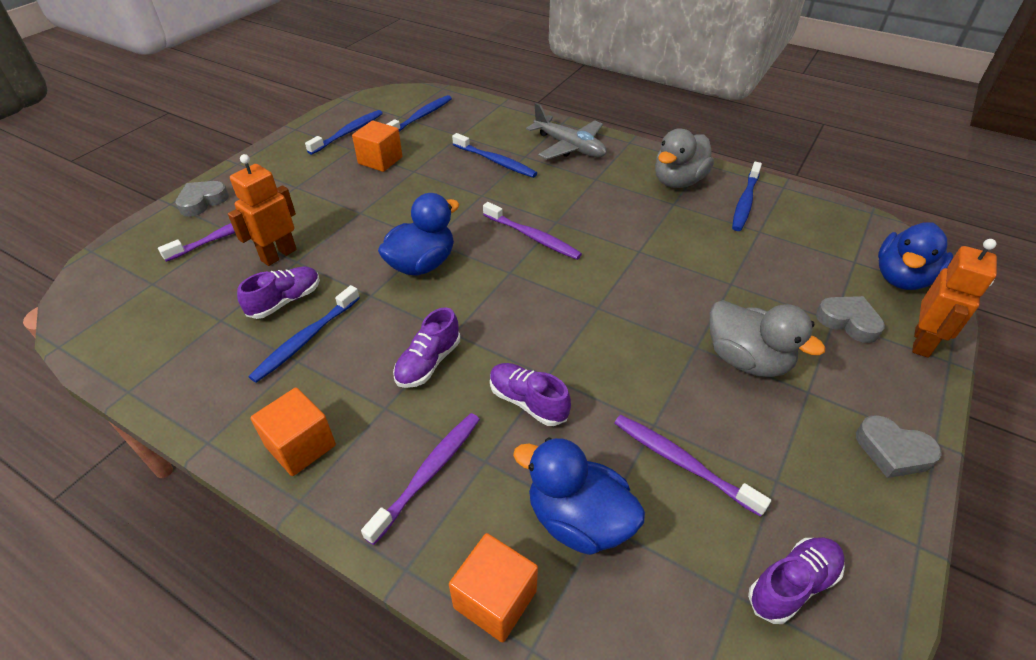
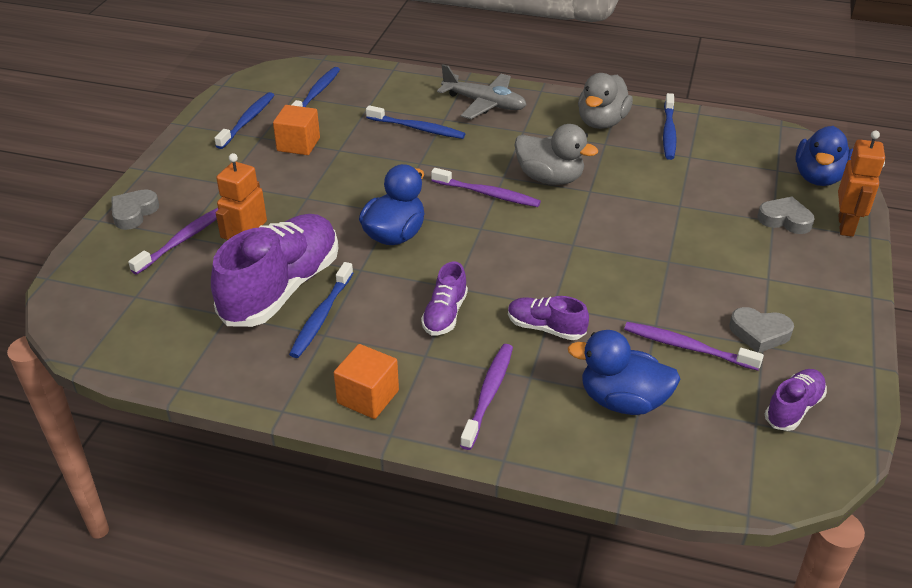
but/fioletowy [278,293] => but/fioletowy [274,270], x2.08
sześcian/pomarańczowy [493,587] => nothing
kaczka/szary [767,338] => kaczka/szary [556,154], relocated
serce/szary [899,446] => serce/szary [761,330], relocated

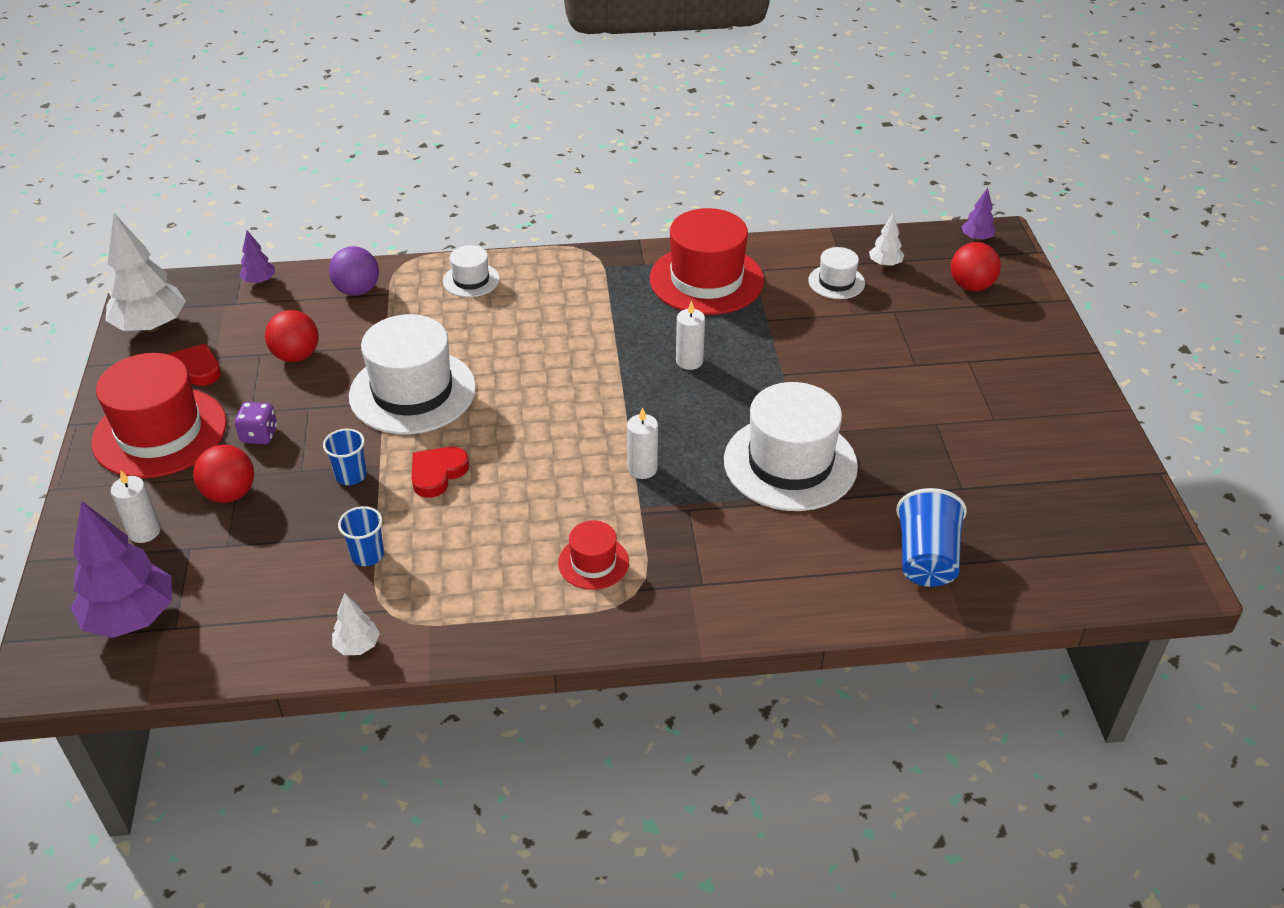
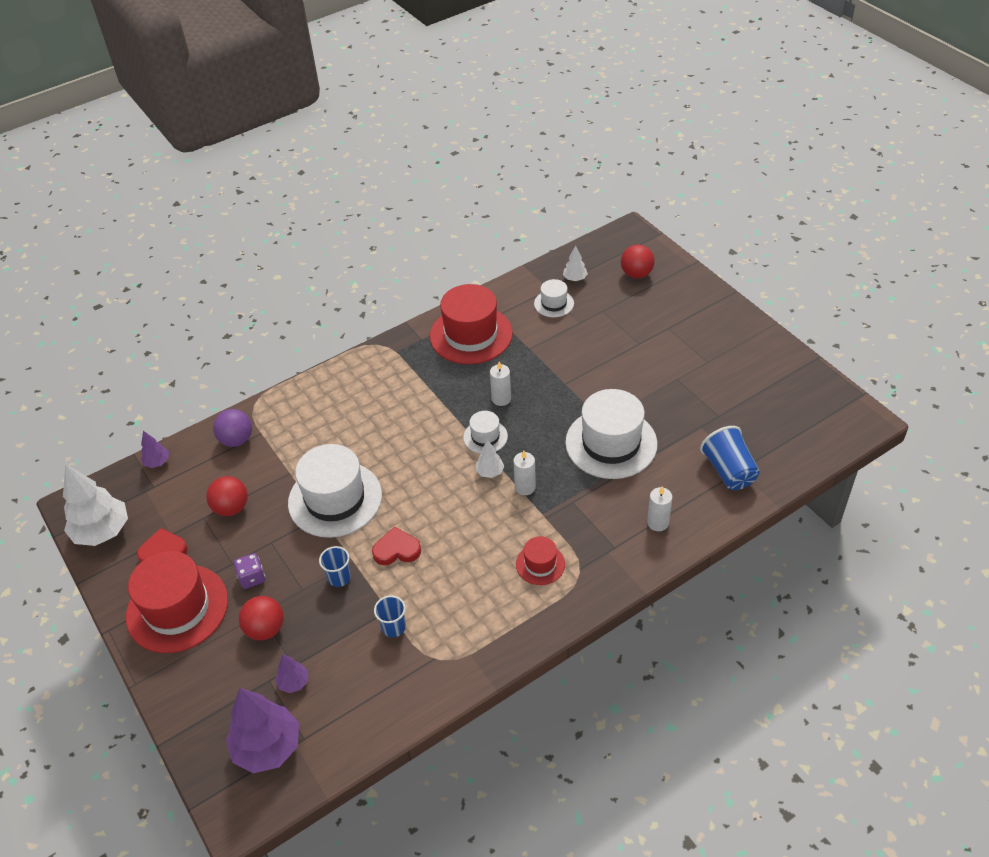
świeca/biały [136,507] => świeca/biały [659,508], relocated
drzewko/biały [356,624] => drzewko/biały [490,459], relocated
serce/czerwony [440,472] => serce/czerwony [396,546], 75 degrees clockwise
kapelusz/biały [471,271] => kapelusz/biały [485,432], relocated
drzewko/fioletowy [979,214] => drzewko/fioletowy [291,673], relocated

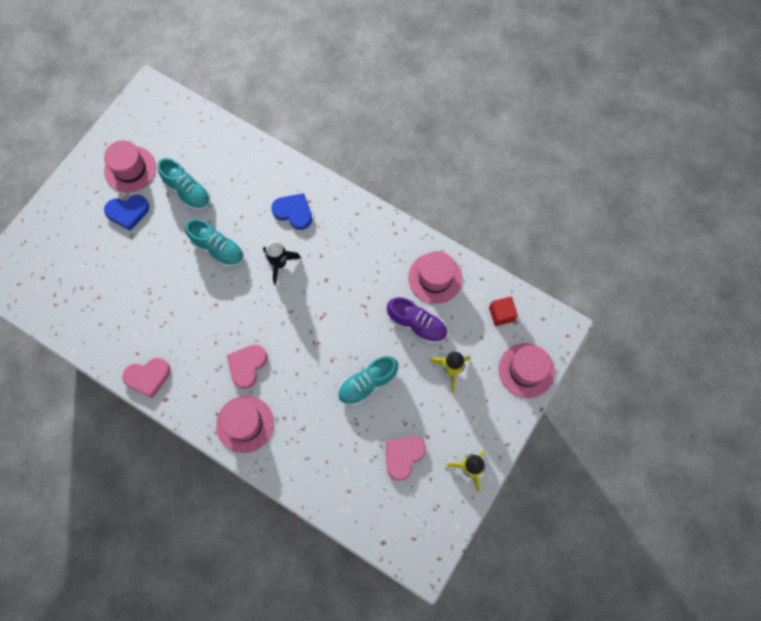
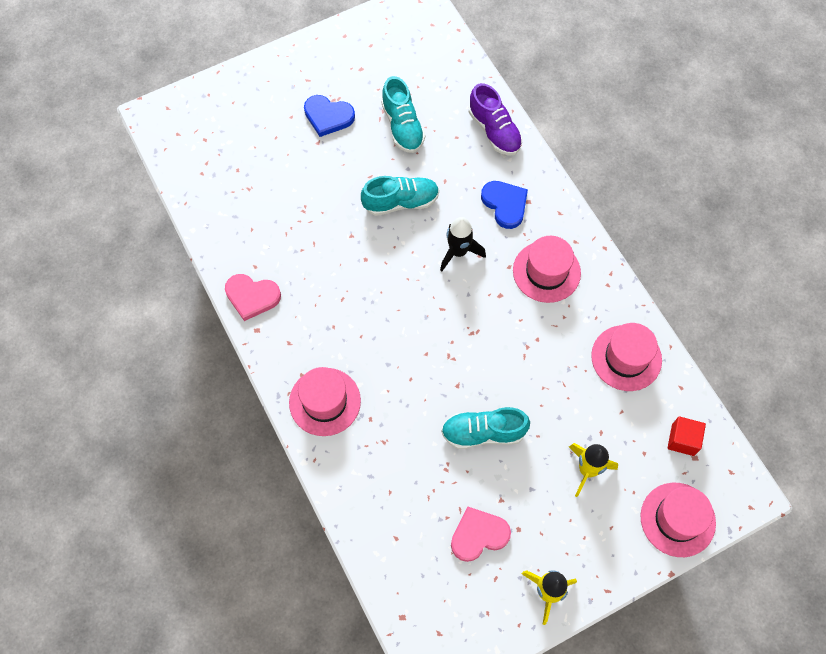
kapelusz/różowy [130,166] => kapelusz/różowy [547,269], relocated
but/turkusowy [214,243] => but/turkusowy [400,196], 75 degrees counterclockwise
serce/różowy [247,367] => nothing
but/fioletowy [417,320] => but/fioletowy [495,119], relocated

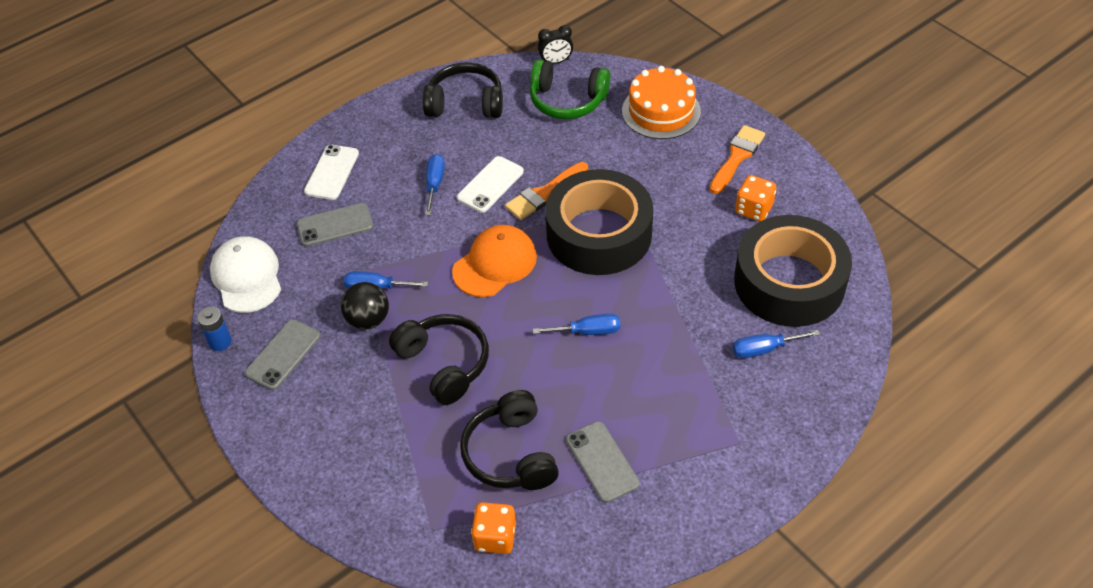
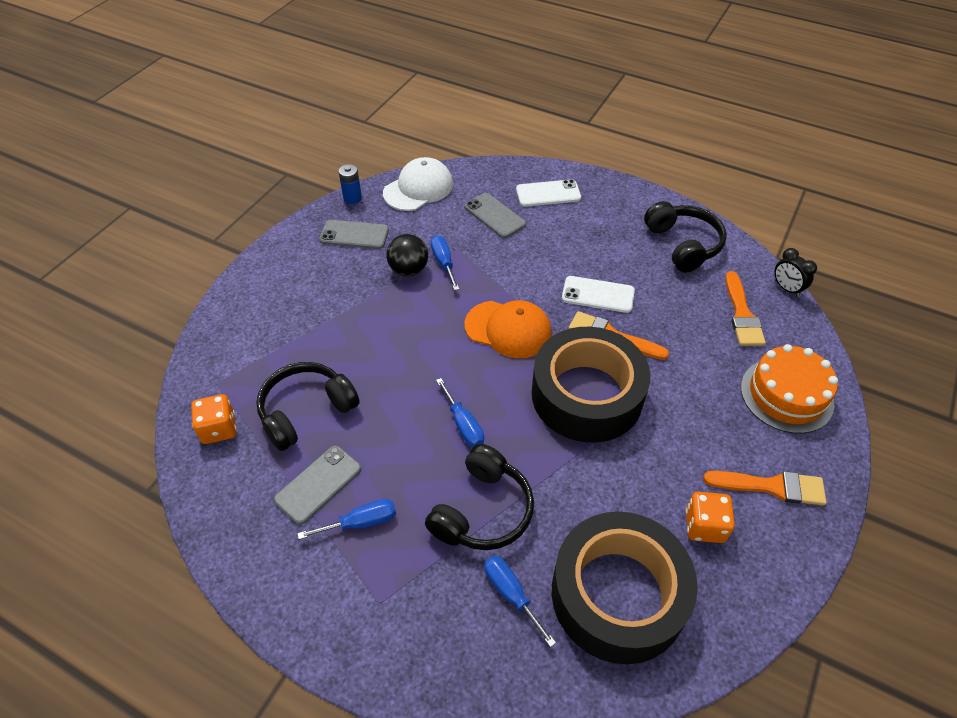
słuchawki/czarny [439,359] => słuchawki/czarny [479,497], relocated
śrubokręt/niebieski [435,184] => śrubokręt/niebieski [346,519], relocated
słuchawki/zielony [570,89] => pędzel/pomarańczowy [745,308]

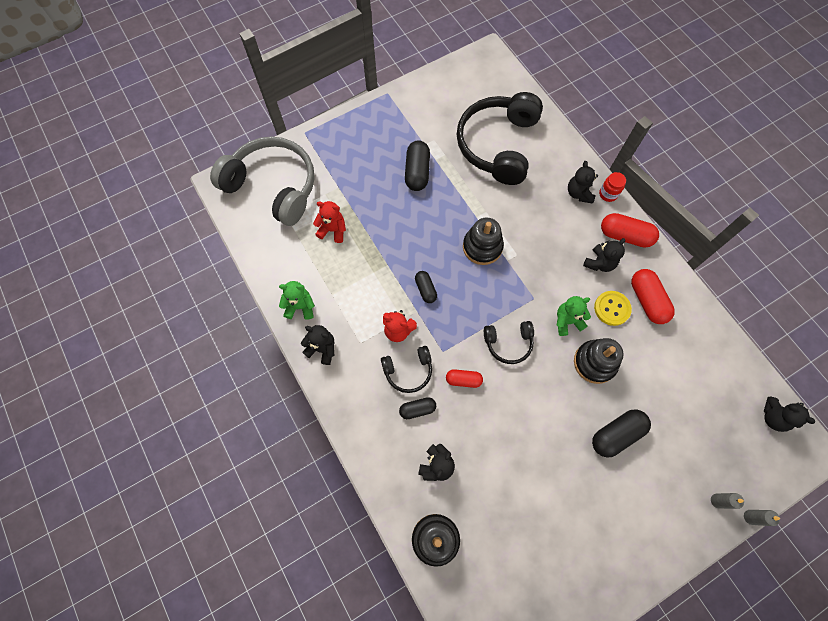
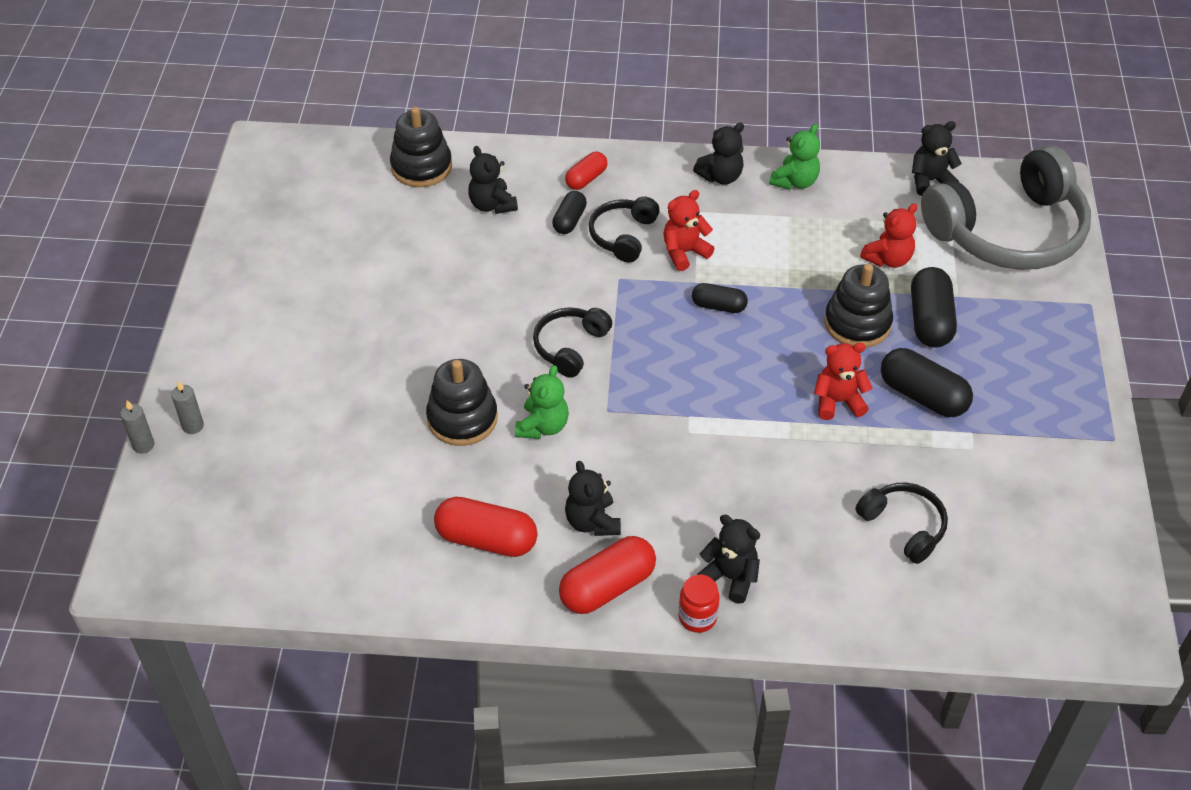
kapsułka/czerwony [464,378] => kapsułka/czerwony [586,171], relocated
słuchawki/czarny [500,138] => słuchawki/czarny [901,523], x0.47
zabawka nakładanka/czarny [483,241] => zabawka nakładanka/czarny [858,306], relocated
kapsułka/czarny [621,433] => kapsułka/czarny [934,307], relocated
guzik/żółty [613,308] => nothing
miś/czarny [789,414] => miś/czarny [937,158], relocated
nothing => miś/czerwony [843,381]

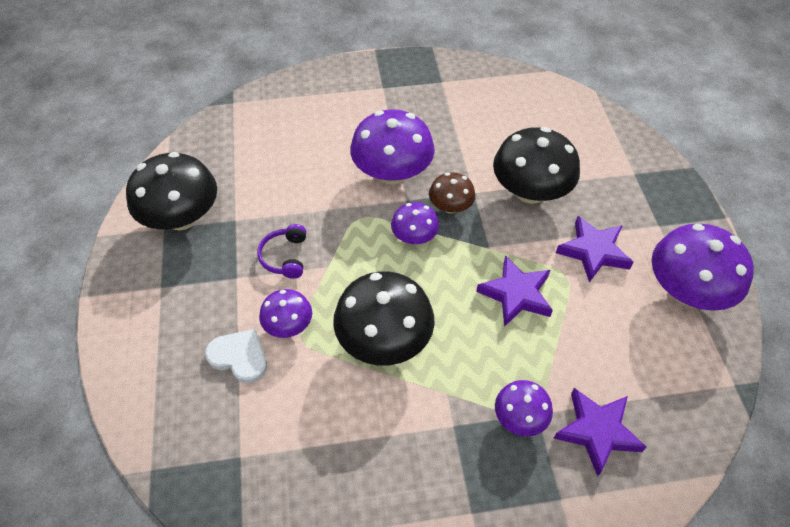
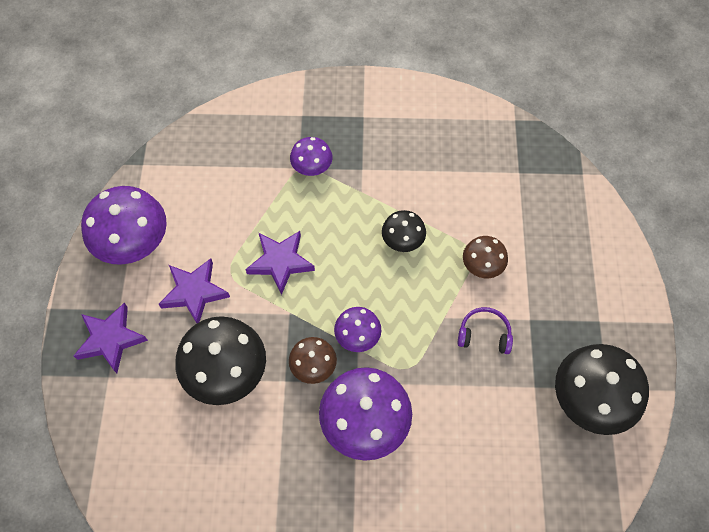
serce/biały [236,356] => nothing
słuchawki/fioletowy [281,251] => słuchawki/fioletowy [485,330], 90 degrees counterclockwise
grzyb/fioletowy [285,313] => grzyb/brązowy [485,257]
grzyb/czarny [384,318] => grzyb/czarny [404,231], x0.54
gwiazda/fioletowy [600,432] => gwiazda/fioletowy [111,338], relocated

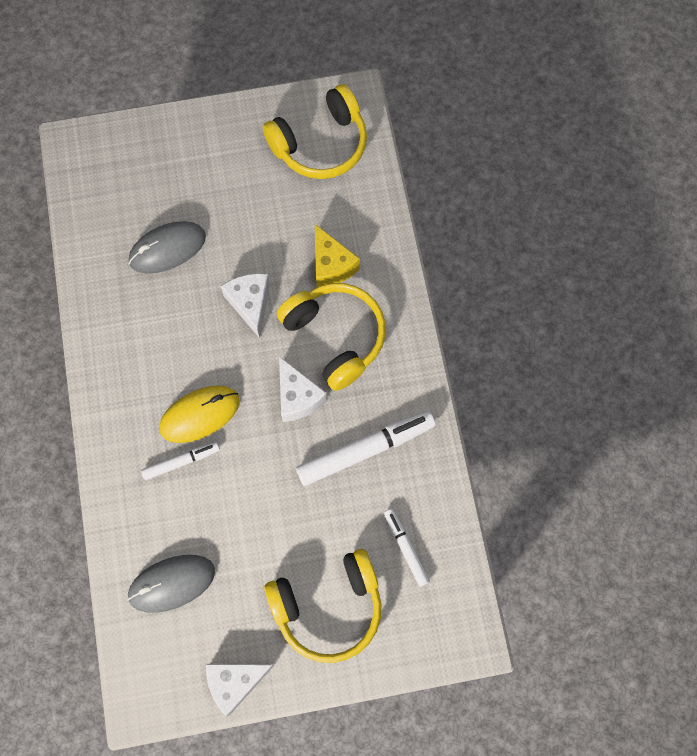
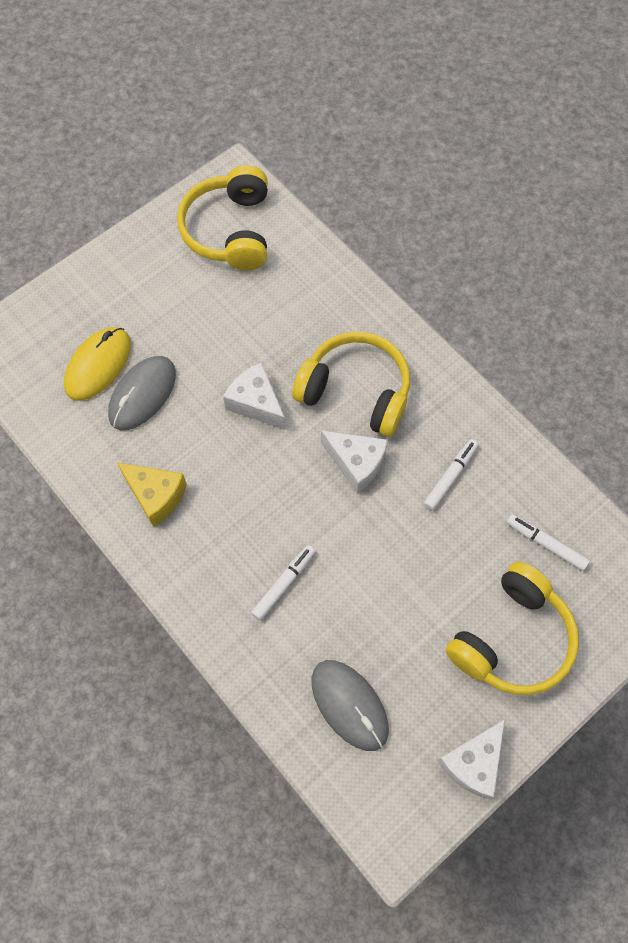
myszka/szary [171,584] => myszka/szary [350,705], 75 degrees counterclockwise
myszka/żółty [199,414] => myszka/żółty [97,364], relocated
słuchawki/żółty [315,131] => słuchawki/żółty [222,217], 150 degrees clockwise
flamaster/biały [365,448] => flamaster/biały [451,475], x0.55
ser/żółty [337,255] => ser/żółty [152,495], relocated

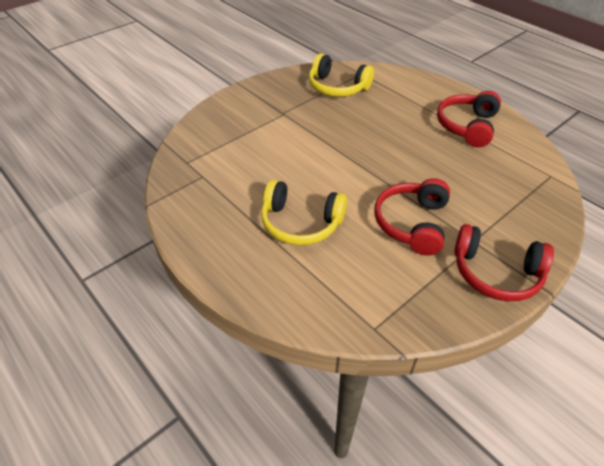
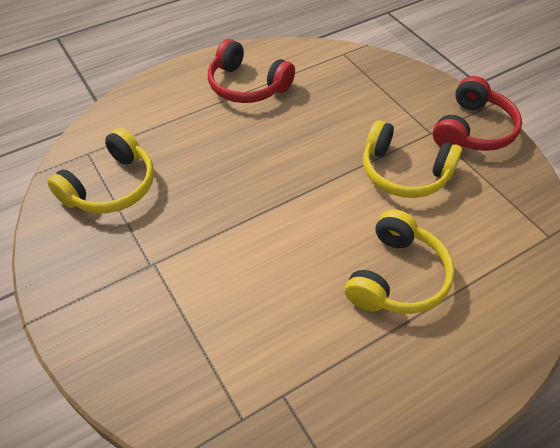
słuchawki/czerwony [412,217] => słuchawki/żółty [412,159]

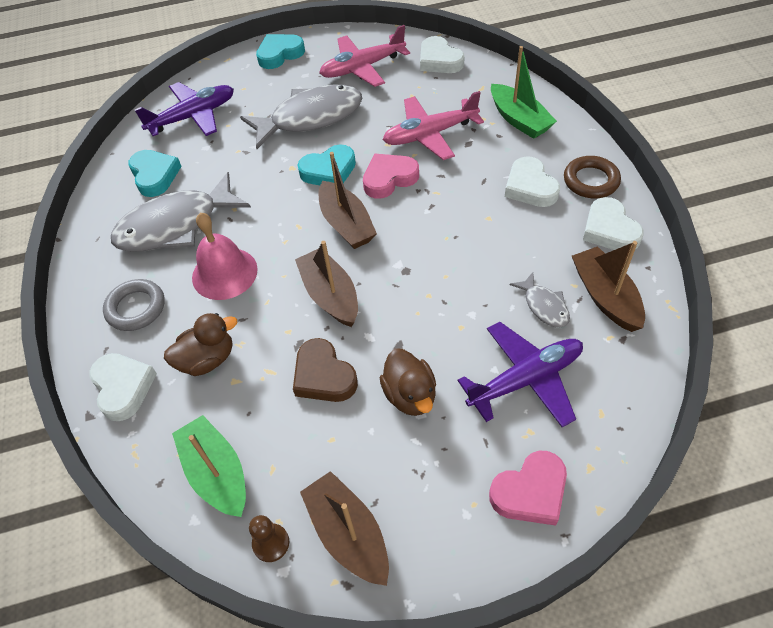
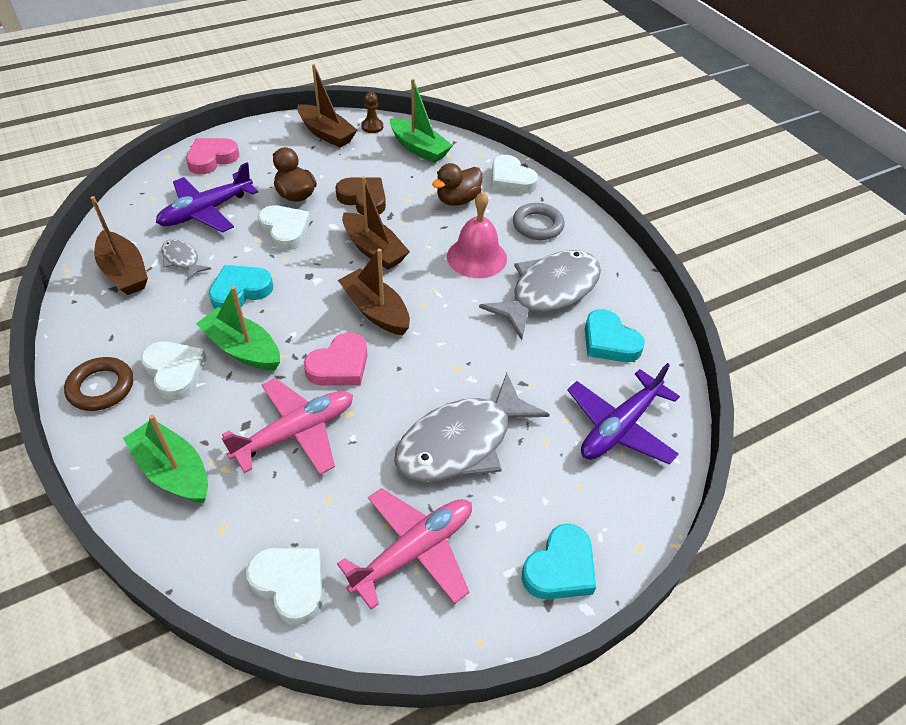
serce/turkusowy [327,164] => serce/turkusowy [241,287], relocated
serce/biały [613,223] => serce/biały [284,227], relocated
nothing => łódka/zielony [238,328]

